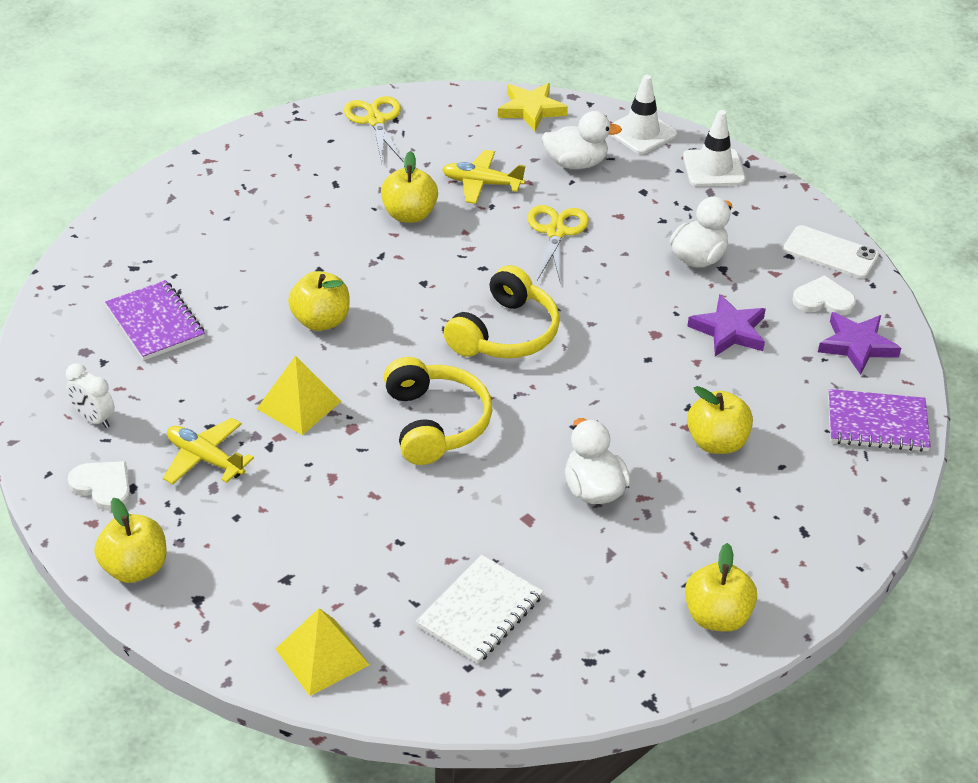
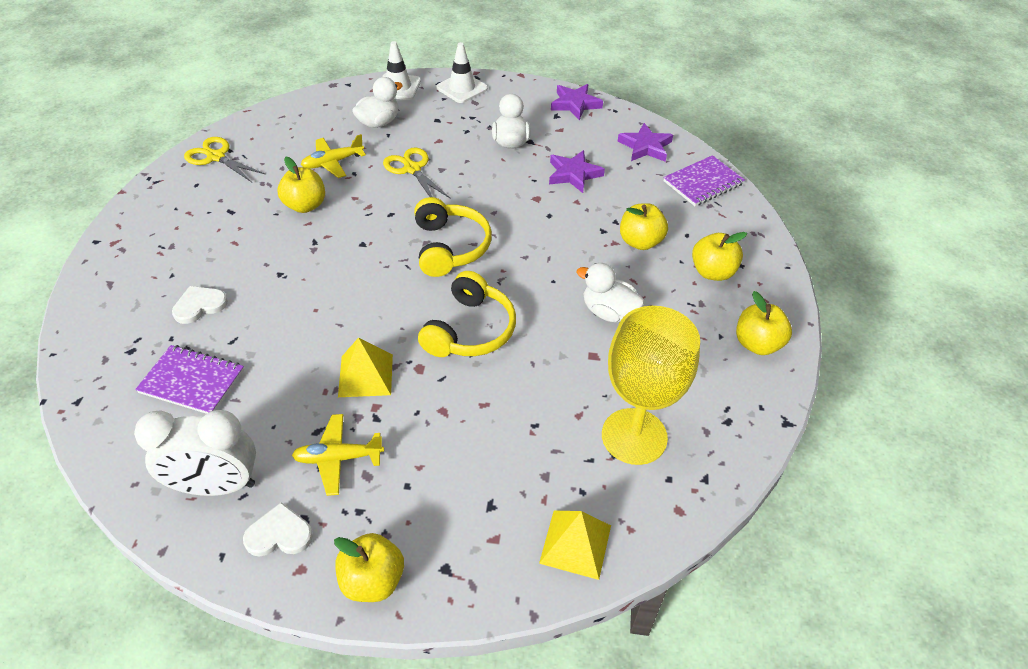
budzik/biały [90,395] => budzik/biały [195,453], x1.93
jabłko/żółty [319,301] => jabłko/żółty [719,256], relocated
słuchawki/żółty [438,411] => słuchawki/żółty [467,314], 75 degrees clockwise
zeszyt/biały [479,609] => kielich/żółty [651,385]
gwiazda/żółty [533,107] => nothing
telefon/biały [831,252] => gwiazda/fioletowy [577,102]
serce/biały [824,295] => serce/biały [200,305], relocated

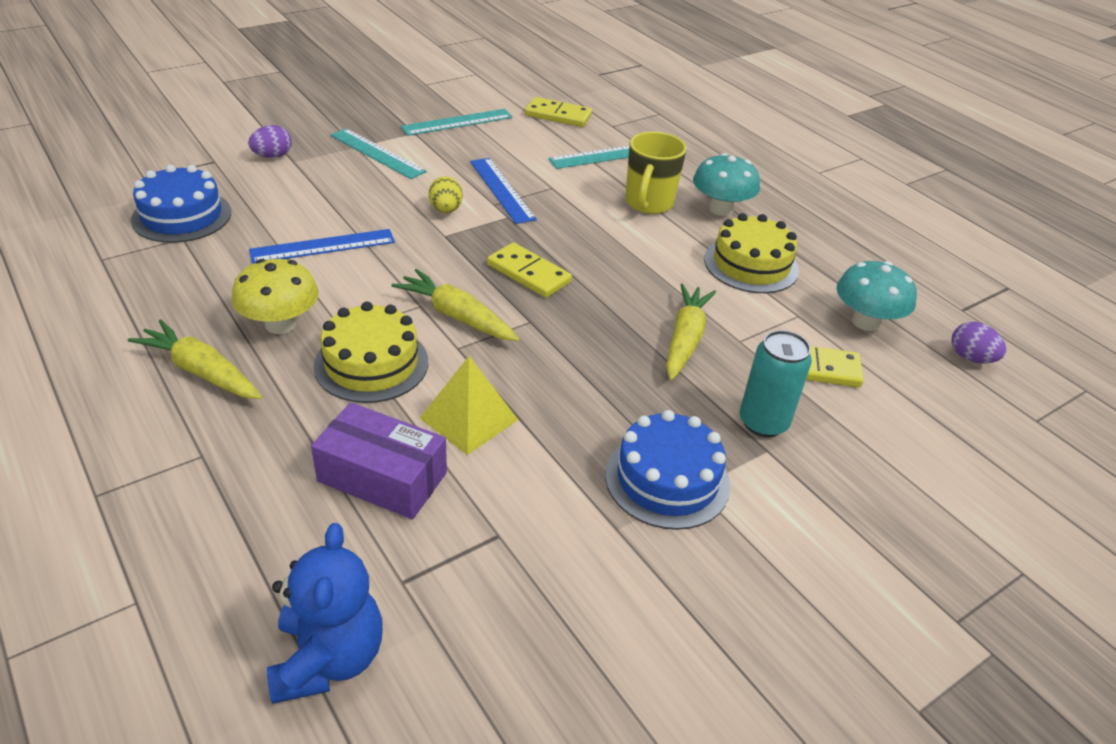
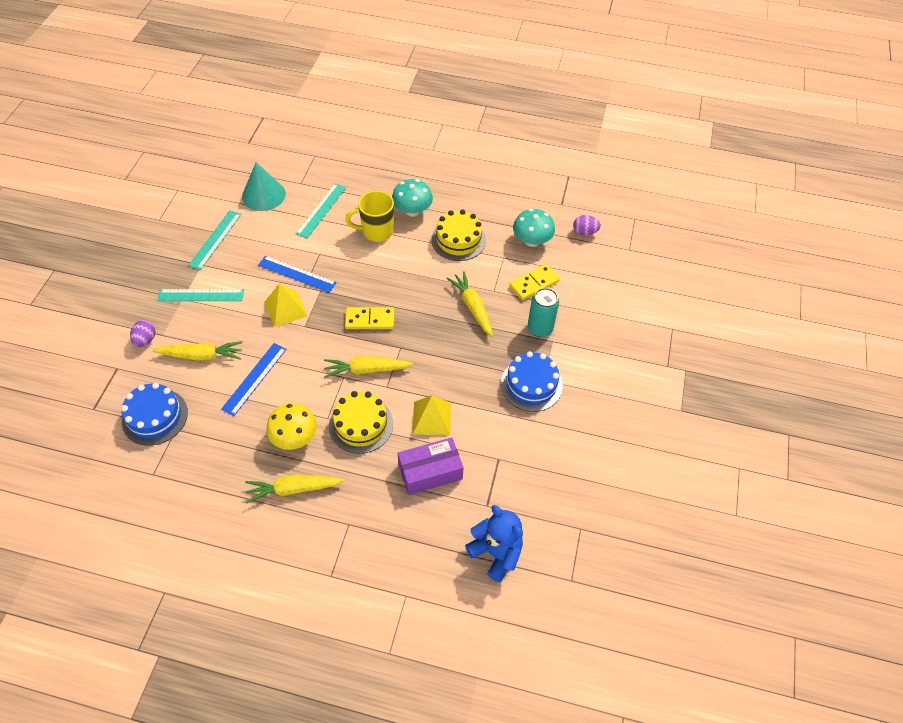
jajko/żółty [446,194] => piramida/żółty [285,305]
kostka domina/żółty [558,112] => stożek/turkusowy [264,186]
kubek/żółty [656,172] => kubek/żółty [369,216], 105 degrees clockwise
nothing => marchewka/żółty [197,351]

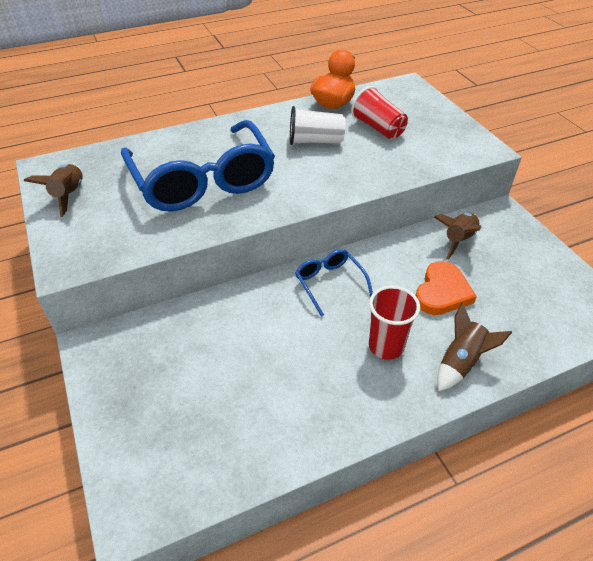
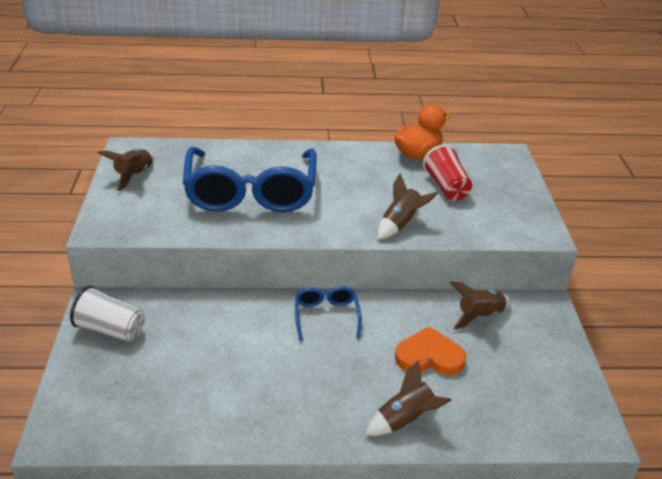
szklanka/biały [318,125] => szklanka/biały [107,314], relocated
szklanka/czerwony [394,323] => nothing
serce/pomarańczowy [446,288] => serce/pomarańczowy [430,350], 135 degrees counterclockwise
nothing => rakieta/brązowy [408,206]

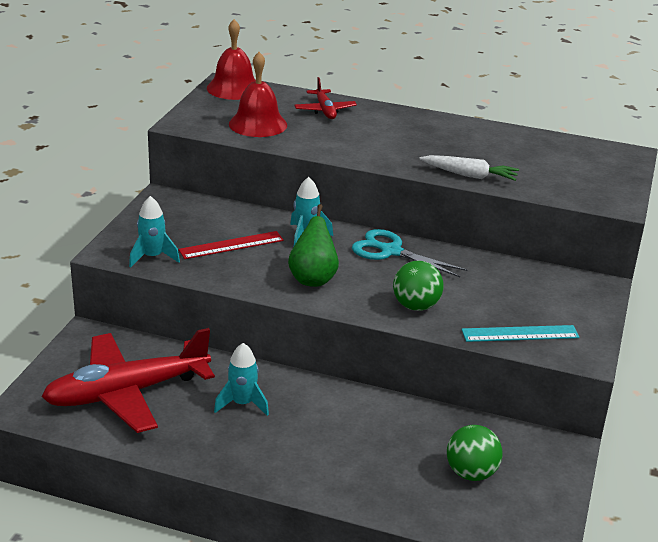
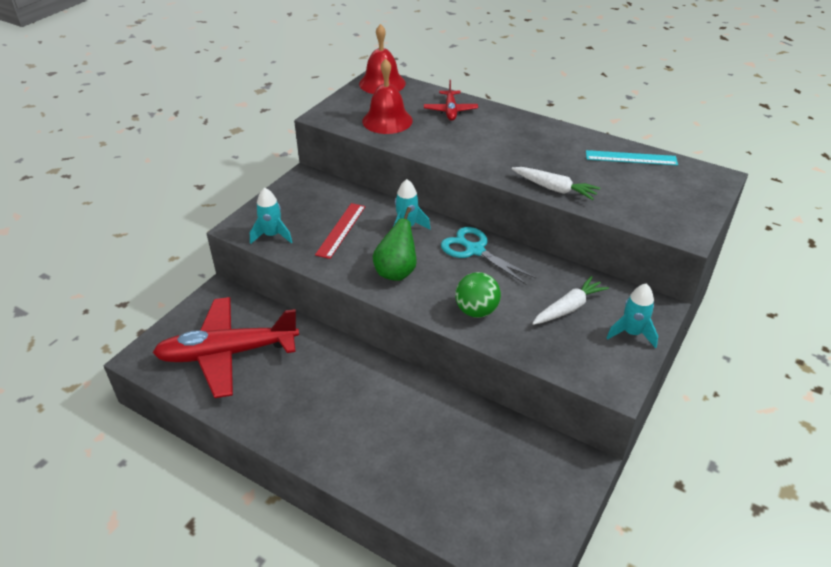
linijka/czerwony [231,245] => linijka/czerwony [340,231], 60 degrees counterclockwise
rakieta/turkusowy [241,379] => rakieta/turkusowy [632,316], relocated
piłka/zielony [475,453] => nothing
linijka/turkusowy [520,333] => linijka/turkusowy [632,158], relocated
nothing => marchewka/biały [570,300]

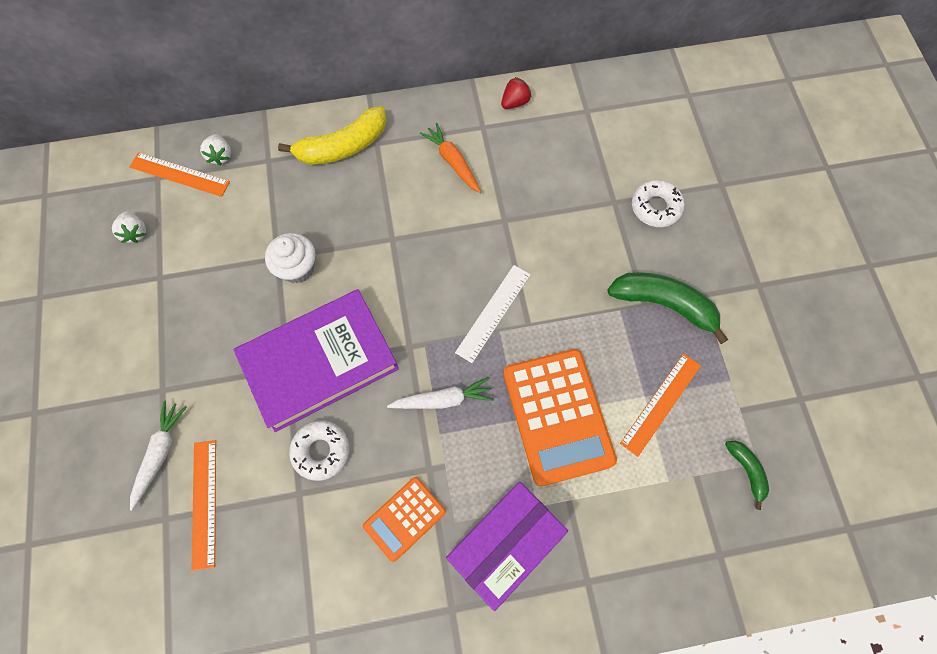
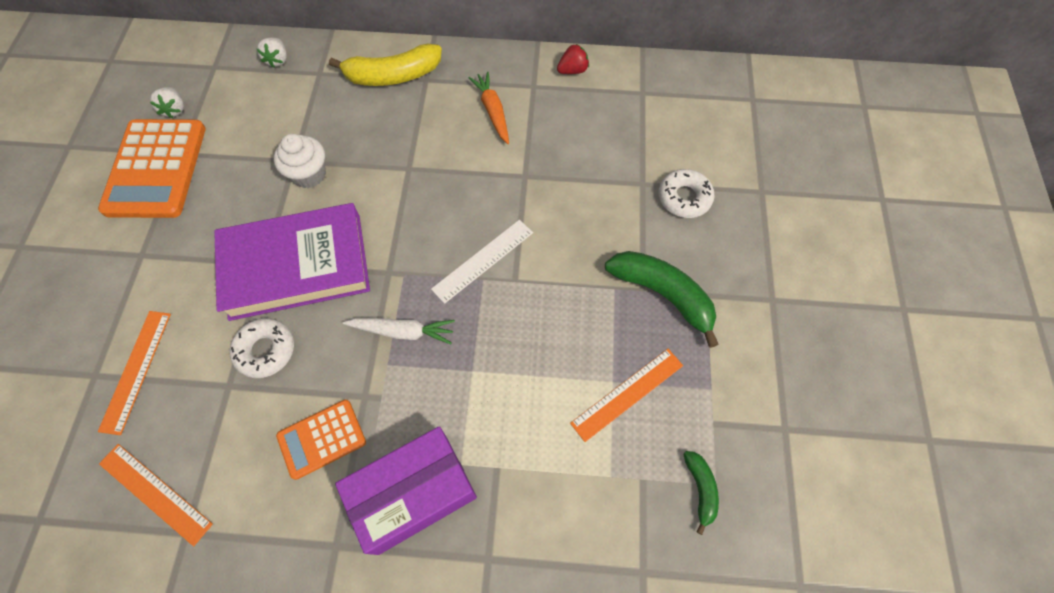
linijka/pomarańczowy [179,174] => linijka/pomarańczowy [156,495], relocated
marchewka/biały [158,456] => nothing
kalkulator/pomarańczowy [560,417] => kalkulator/pomarańczowy [152,168], relocated

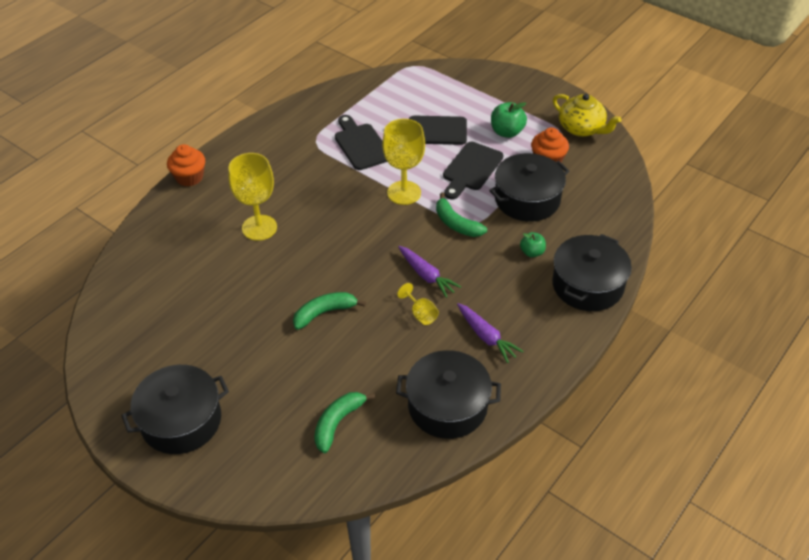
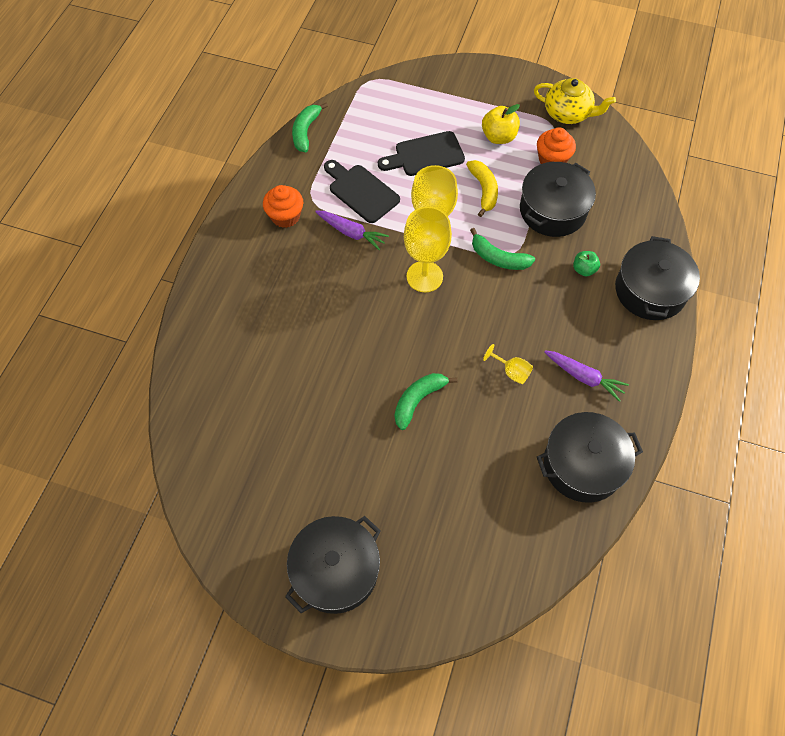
muffinka/pomarańczowy [186,165] => muffinka/pomarańczowy [283,206], relocated
kielich/żółty [252,197] => kielich/żółty [428,249], relocated
banan/zielony [344,422] => banan/zielony [310,127], relocated
marchewka/fioletowy [429,272] => marchewka/fioletowy [352,230], relocated
deska do krojenia/czarny [473,171] => banan/żółty [482,188]
jabłko/zielony [509,120] => jabłko/żółty [501,124]

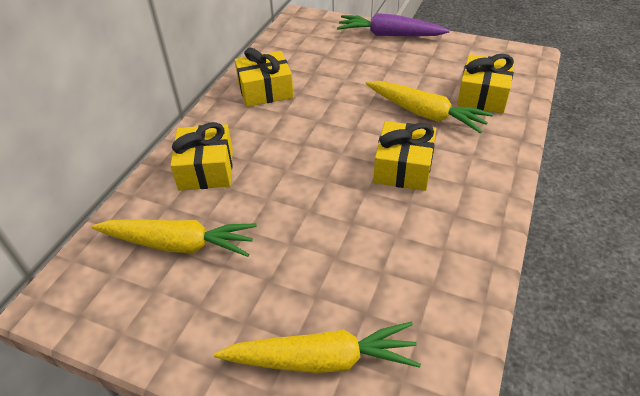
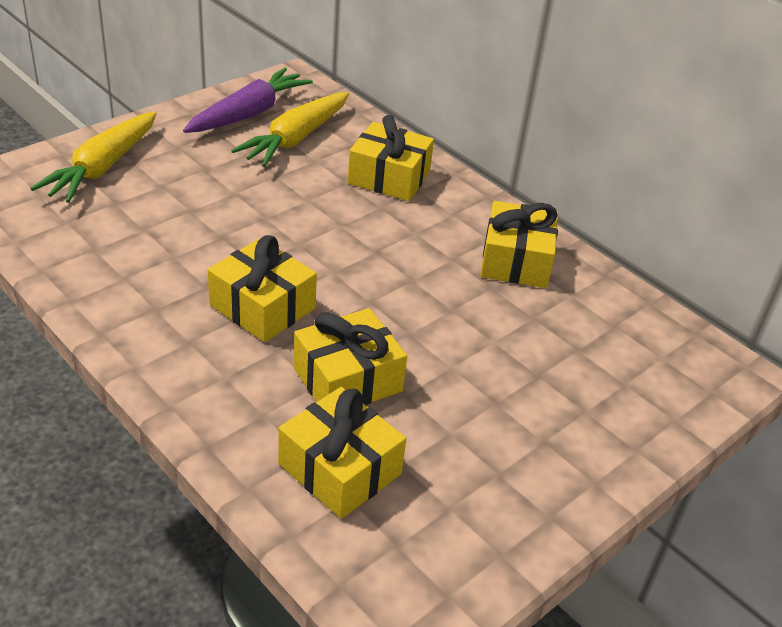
marchewka/fioletowy [393,25] => marchewka/fioletowy [248,100], relocated
marchewka/żółty [429,107] => prezent/żółty [350,356]

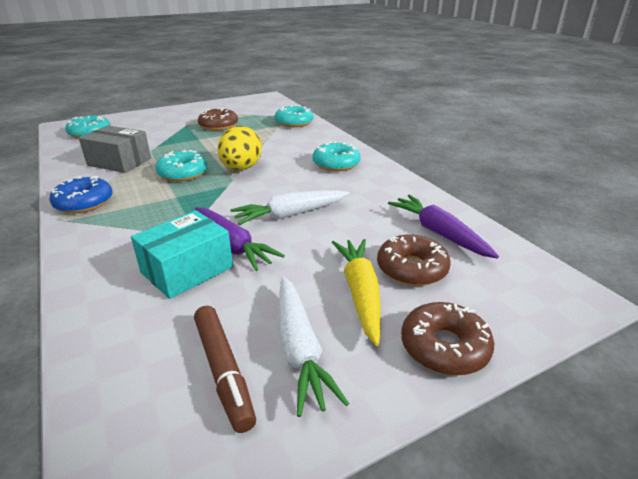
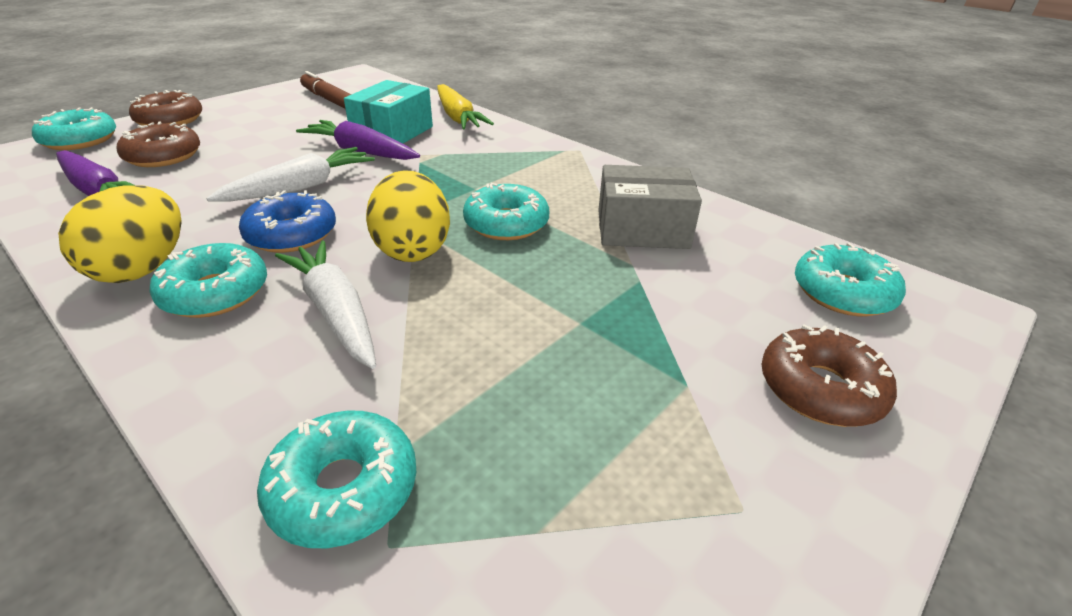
donut/niebieski [81,194] => donut/niebieski [287,221], relocated
donut/brązowy [218,119] => donut/brązowy [829,375], relocated
marchewka/biały [314,347] => marchewka/biały [325,304], relocated
marchewka/żółty [356,292] => marchewka/żółty [465,106], relocated
nothing => donut/turkusowy [74,128]
nothing => jajko/żółty [120,234]

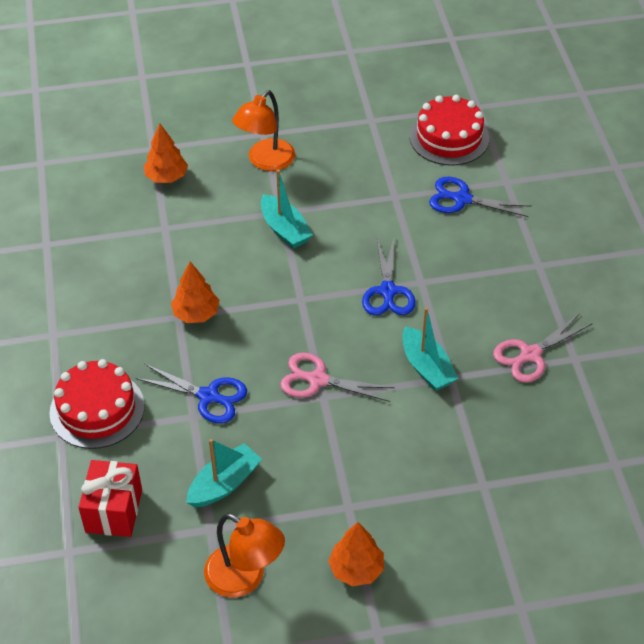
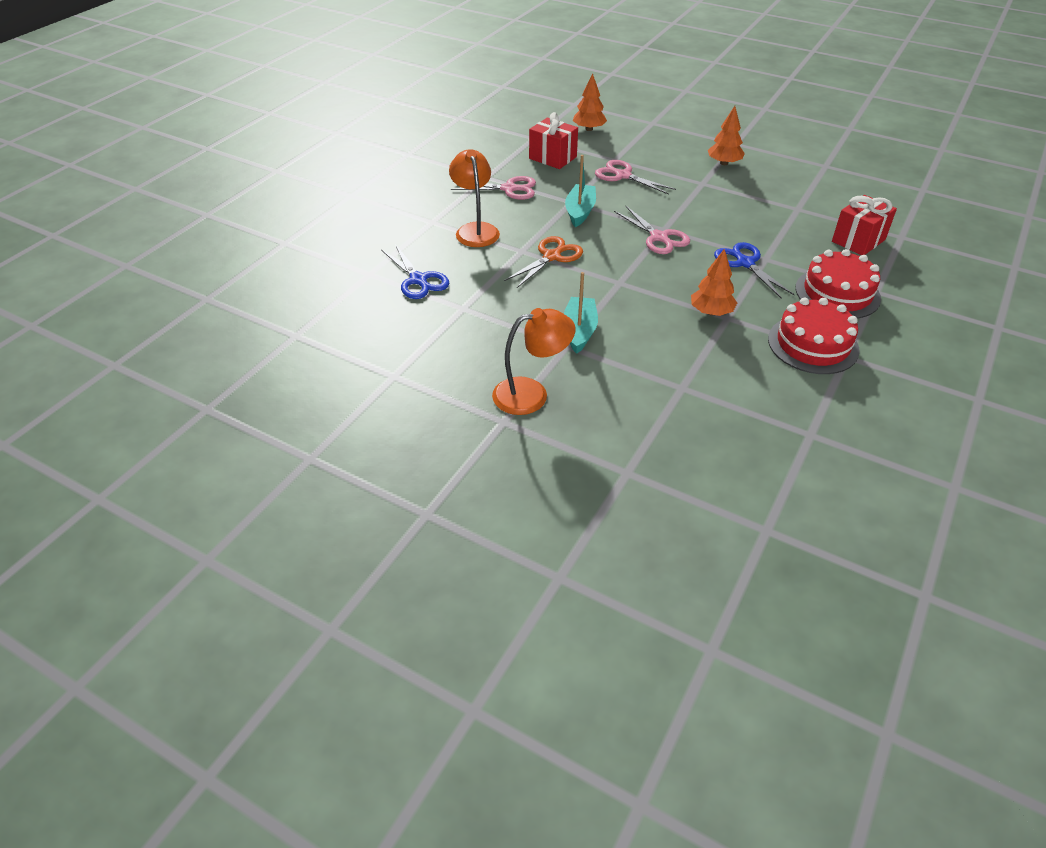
drzewko/pomarańczowy [166,153] => drzewko/pomarańczowy [590,102], relocated
łódka/turkusowy [224,473] => nothing
lampka/pomarańczowy [244,555] => lampka/pomarańczowy [474,198], relocated
nożyczki/niebieski [389,276] => nożyczki/pomarańczowy [543,262]
tort/czerwony [449,130] => tort/czerwony [814,336], relocated
nothing => prezent/czerwony [553,140]
nothing => nożyczki/różowy [635,177]

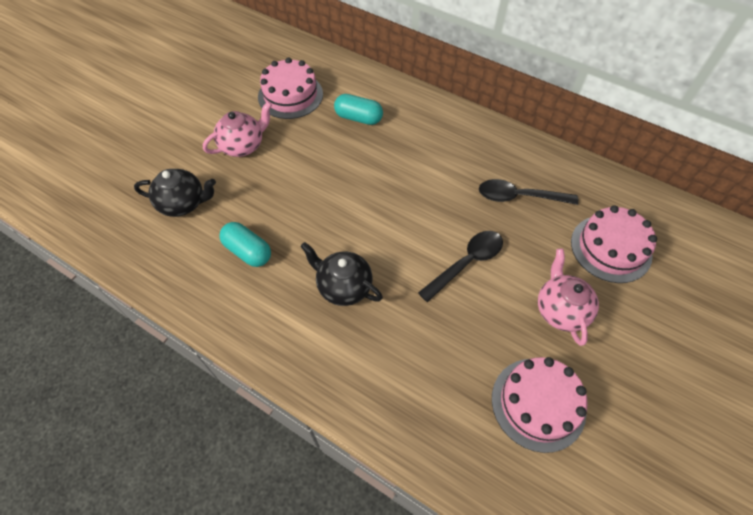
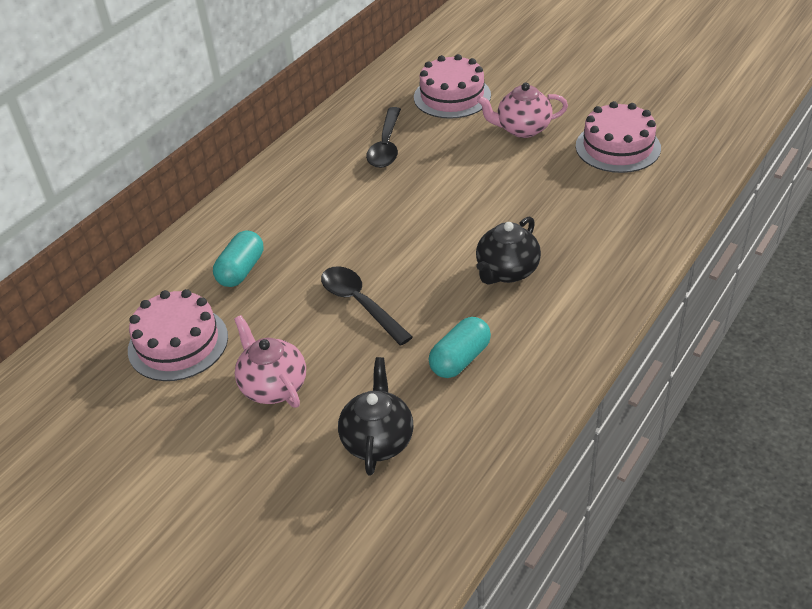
łyżka/czarny [460,266] => łyżka/czarny [367,306], relocated

